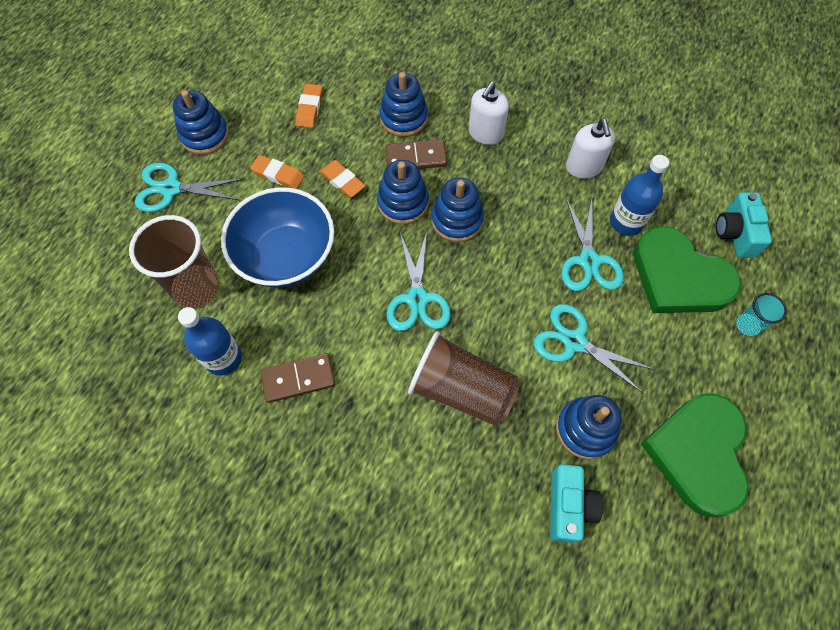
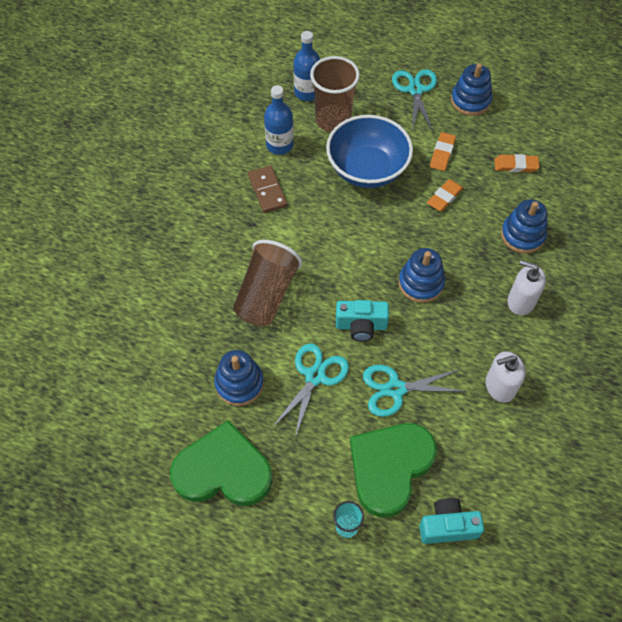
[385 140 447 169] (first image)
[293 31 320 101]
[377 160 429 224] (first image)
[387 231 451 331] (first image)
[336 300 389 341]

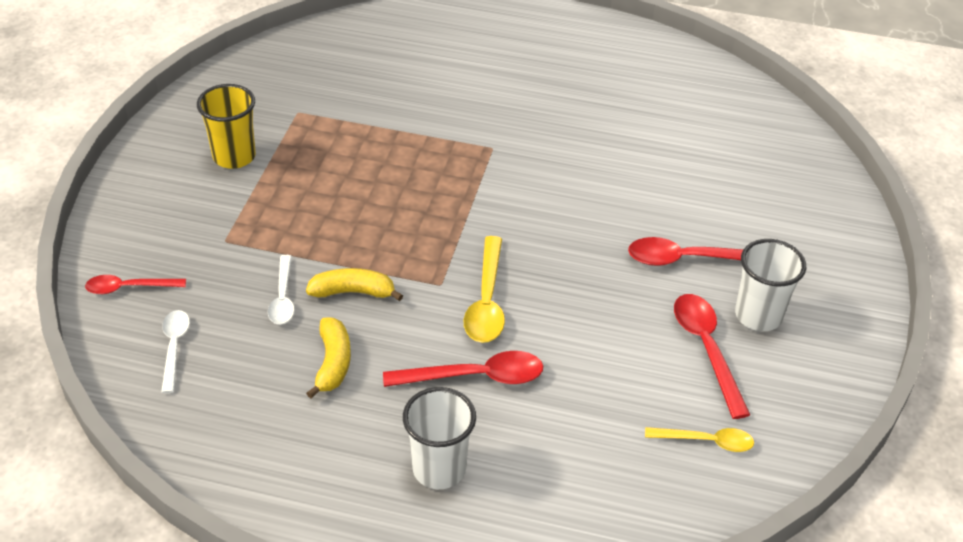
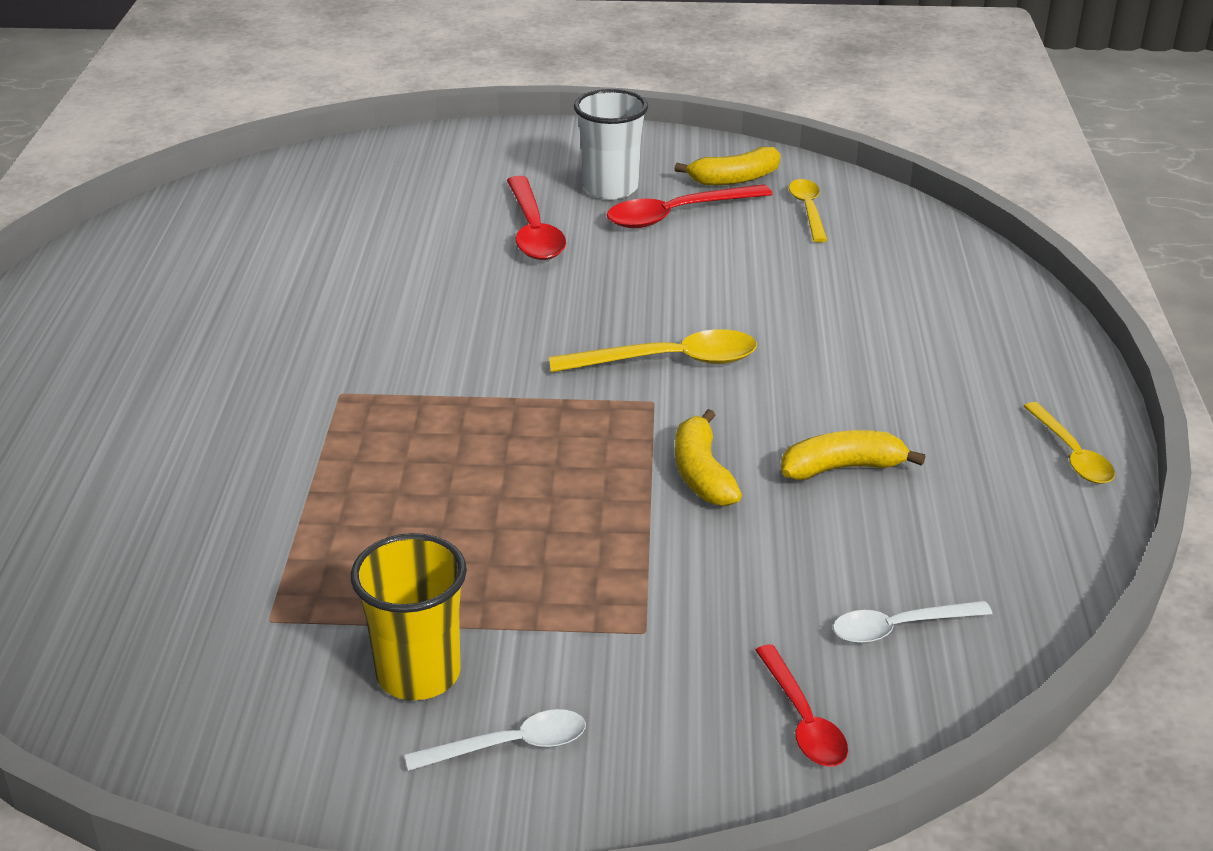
[405 709 586 771]
[383 351 543 387] (first image)
[403 387 476 489] (first image)
[675 147 781 186]
[1024 402 1115 484]

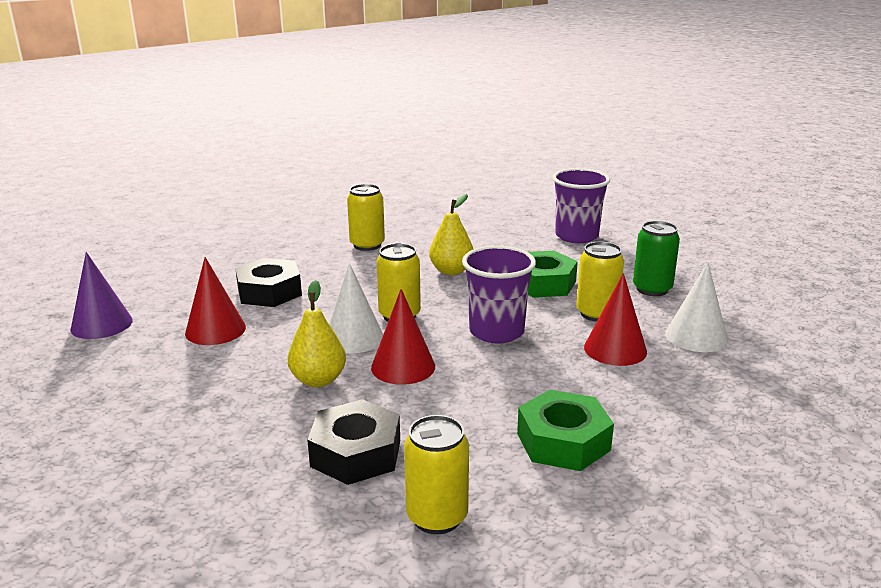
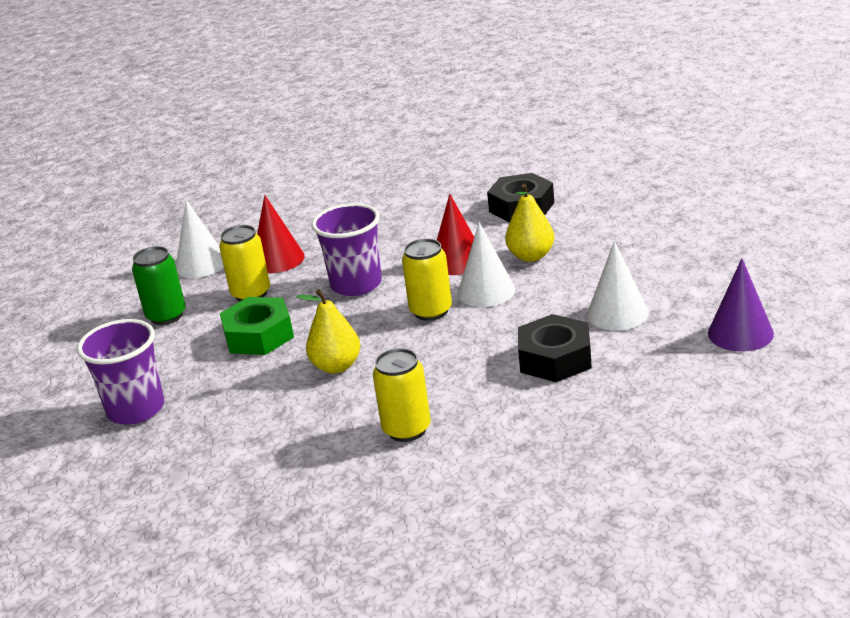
[587 241 649 331]
[517 390 614 471] (first image)
[404 415 469 534] (first image)

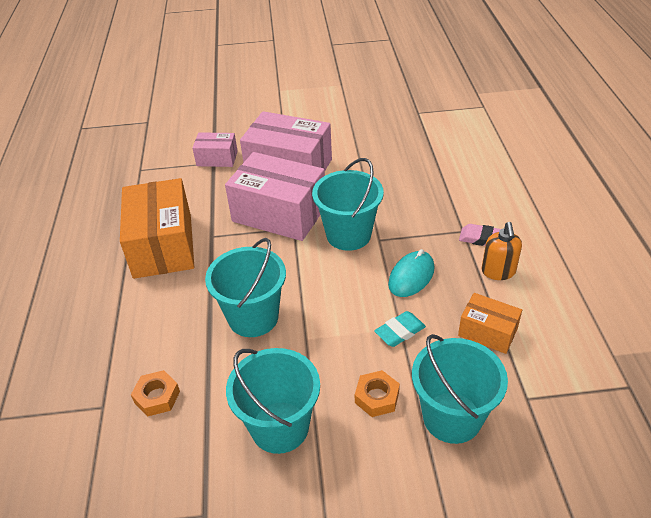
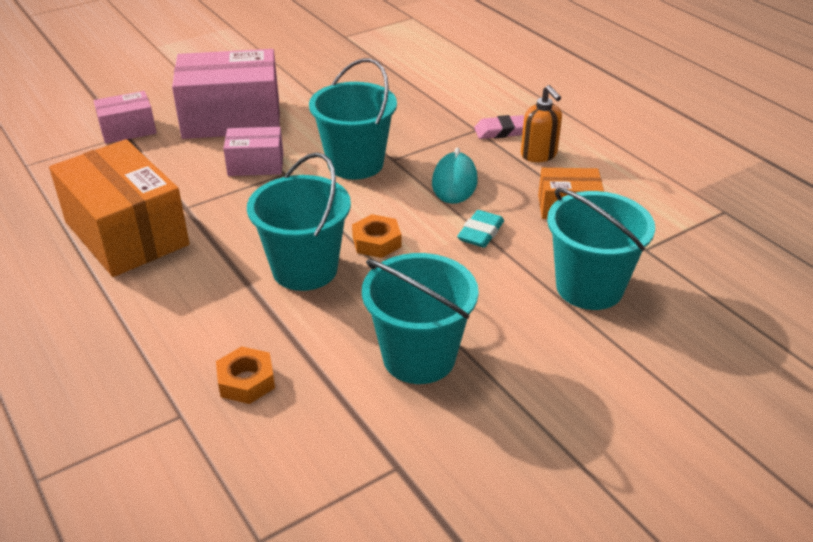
[223 127 283 176]
[352 214 401 258]

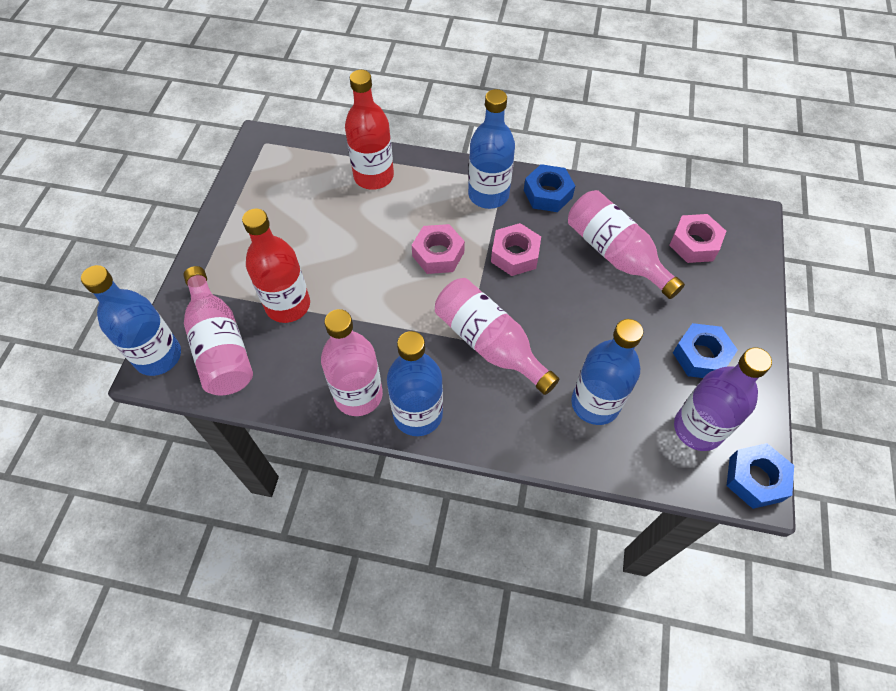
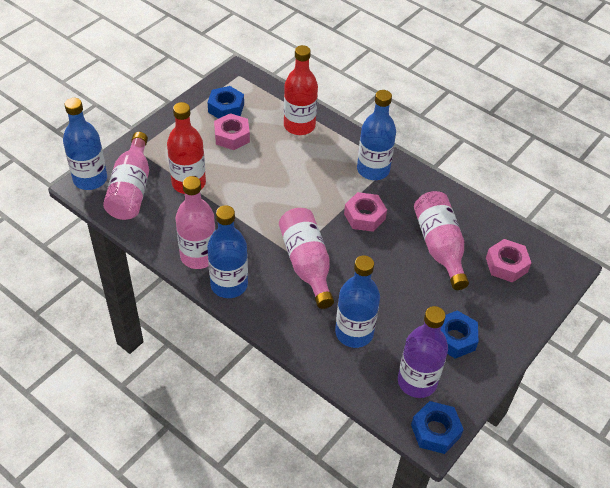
[207 86 244 119]
[214 113 250 150]

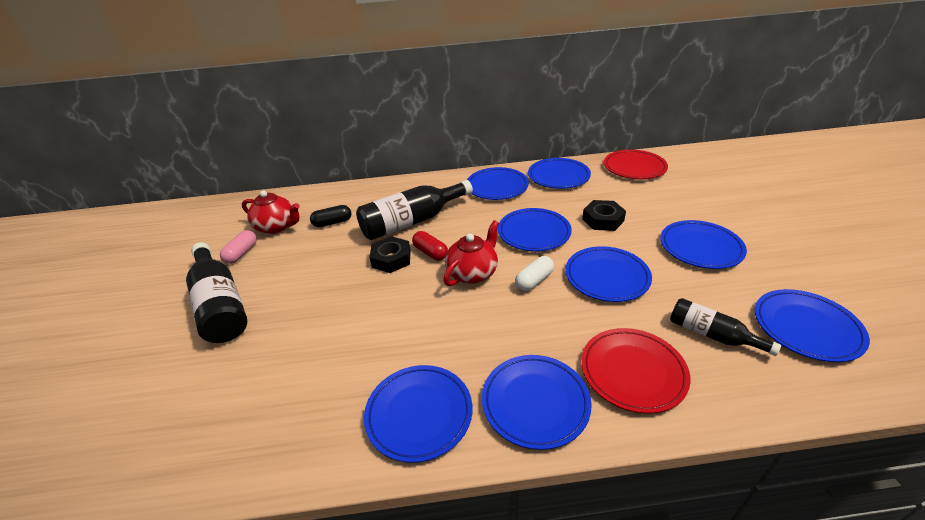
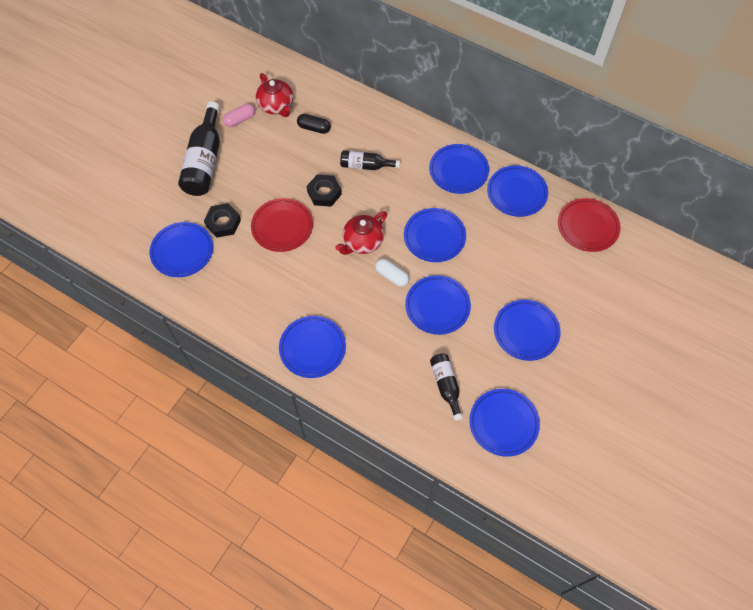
[340 150 400 170]
[204 203 241 238]
[335 211 387 255]
[412 231 448 261] (first image)
[375 258 409 287]
[251 198 313 252]
[150 222 213 277]

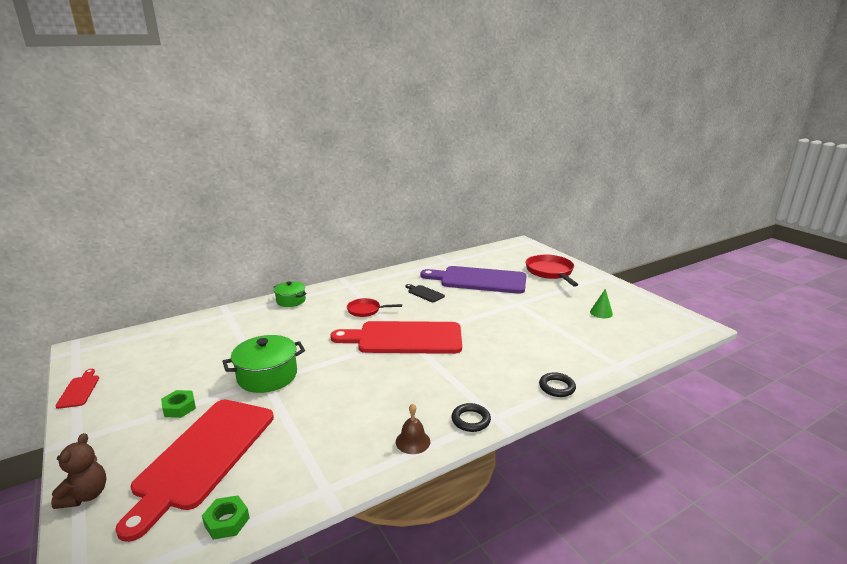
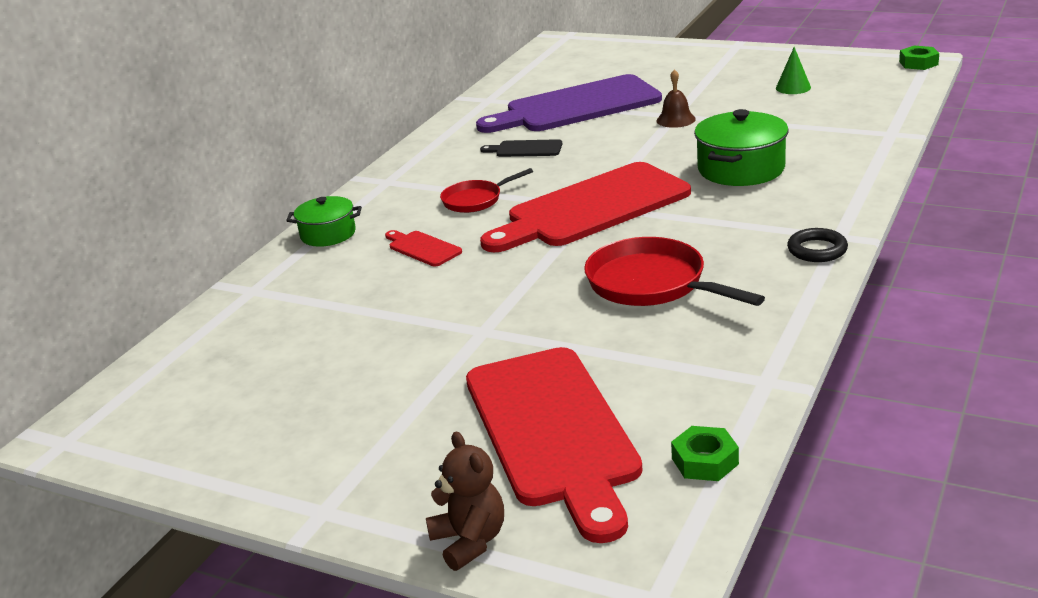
[584 237 765 306]
[694 109 789 186]
[385 230 462 266]
[539 372 576 397] (first image)
[899 46 939 70]
[657 69 696 128]

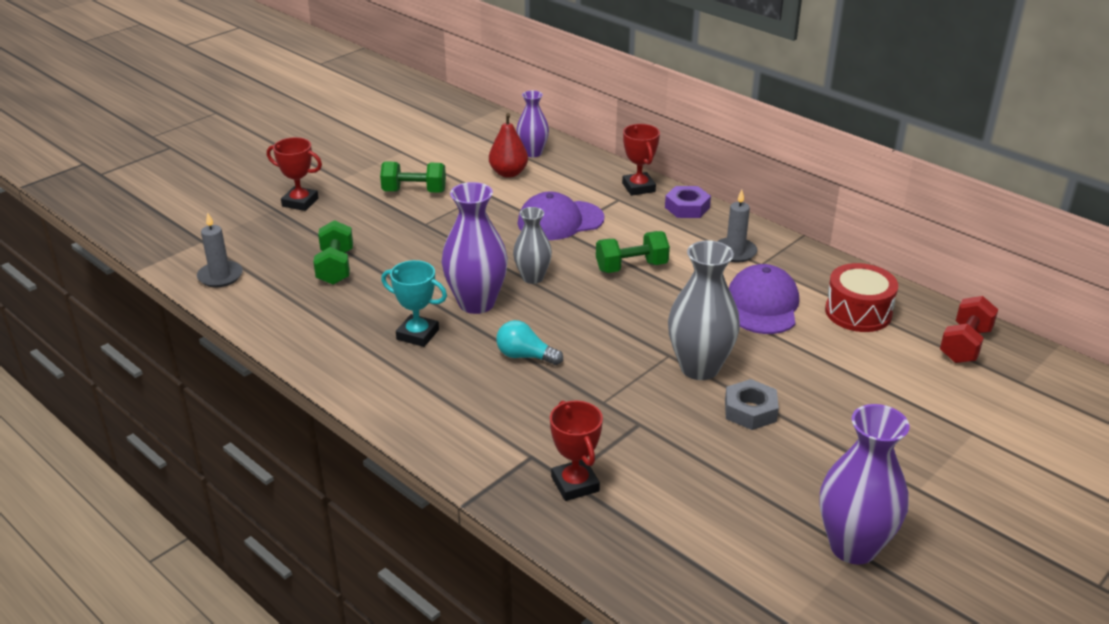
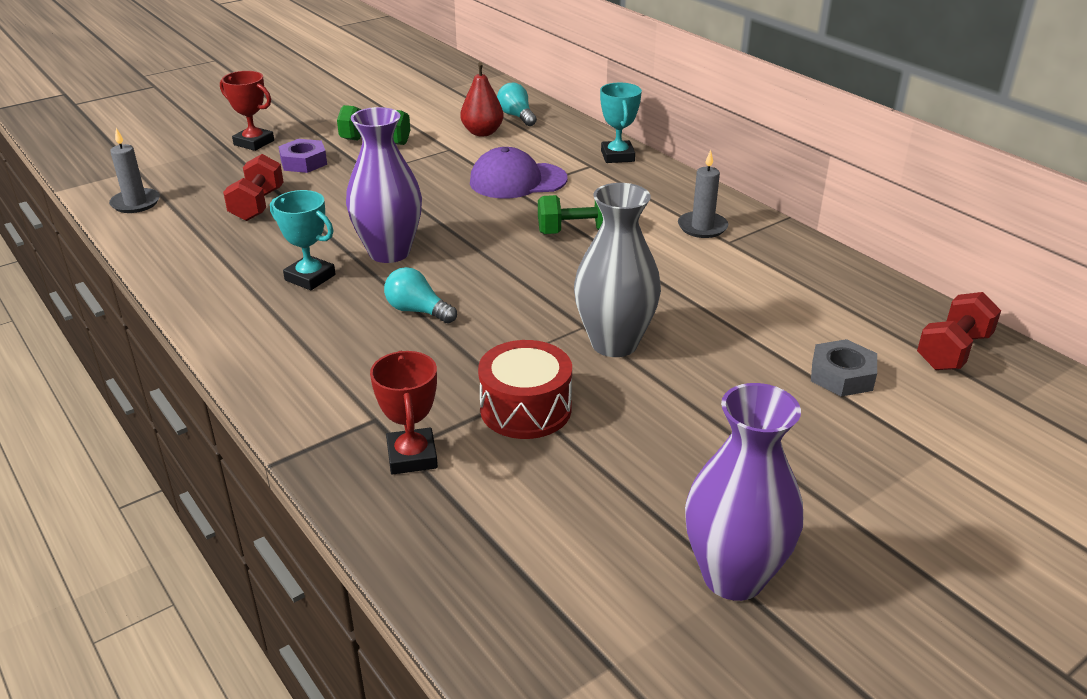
[497 82 537 126]
[600 83 642 163]
[279 139 327 173]
[513 207 552 284] (first image)
[223 154 284 221]
[478 340 572 439]
[729 264 799 334] (first image)
[811 339 877 397]

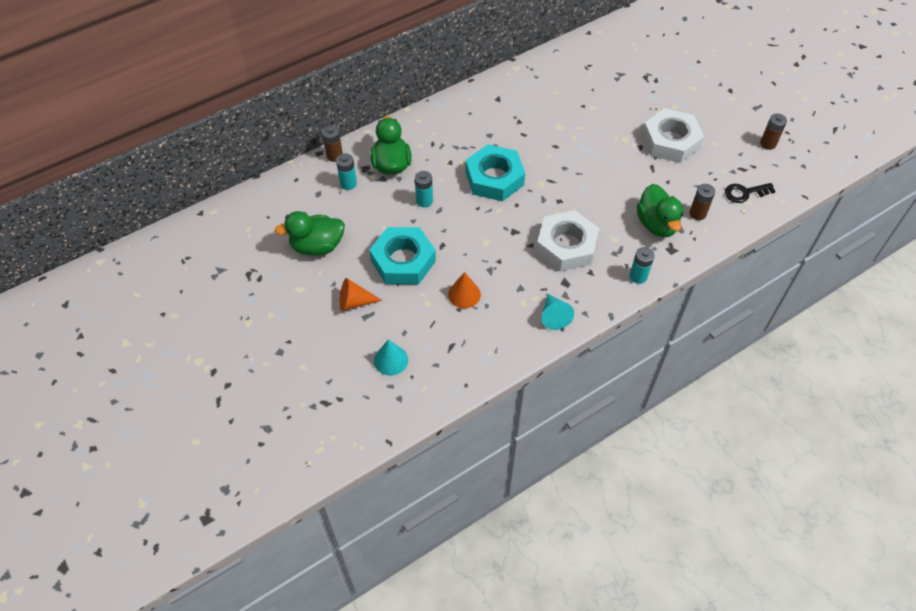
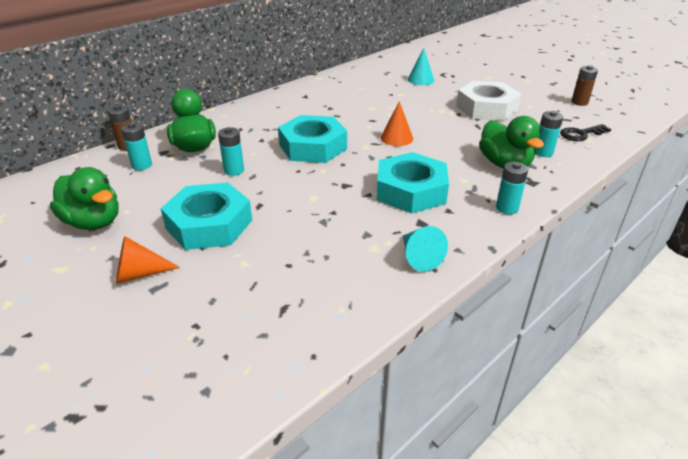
[534 111 563 157]
[377 152 449 214]
[50 167 119 230]
[381 101 413 146]
[408 48 434 85]

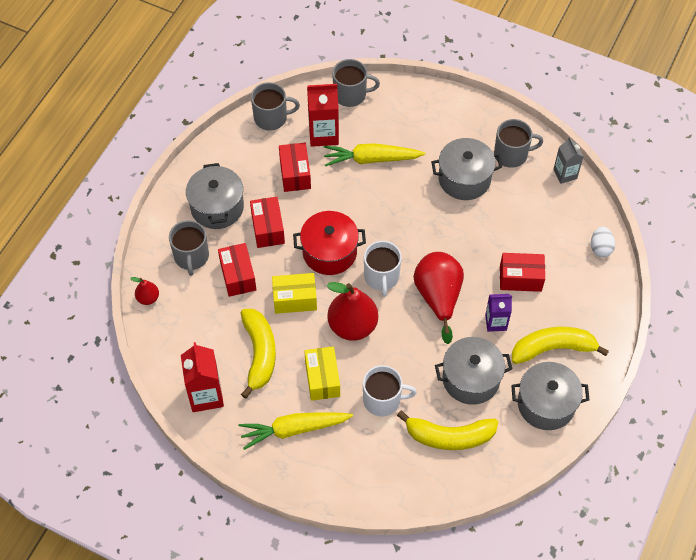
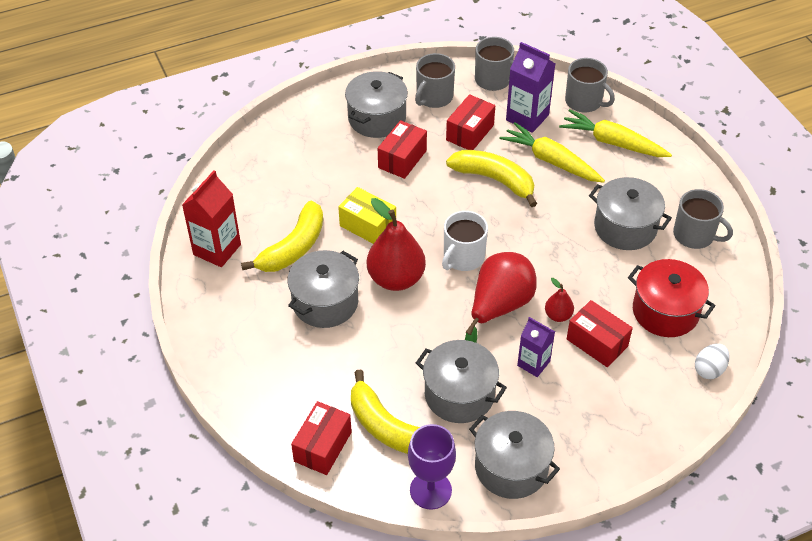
[506 42 555 133]
[553 137 584 184] (first image)
[628 259 716 337]
[415 53 455 108]
[291 401 352 475]
[545 278 574 322]
[446 150 537 207]
[288 250 359 328]
[363 365 417 417] (first image)
[559 109 672 157]
[408 424 456 510]

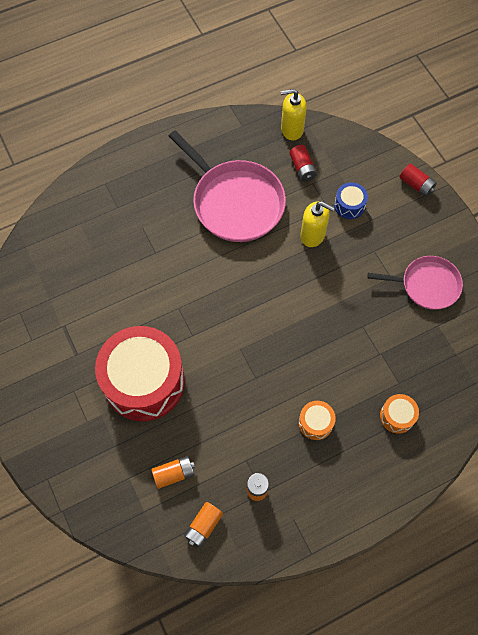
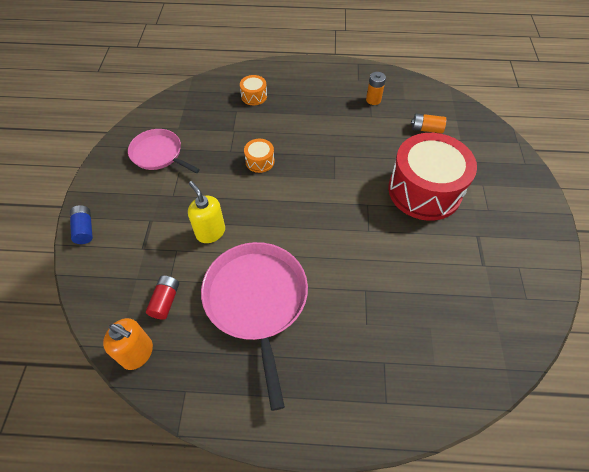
[103 318 153 370]
[70 205 93 244]
[334 182 368 219] (first image)
[244 139 274 173]
[184 502 223 548] (first image)

